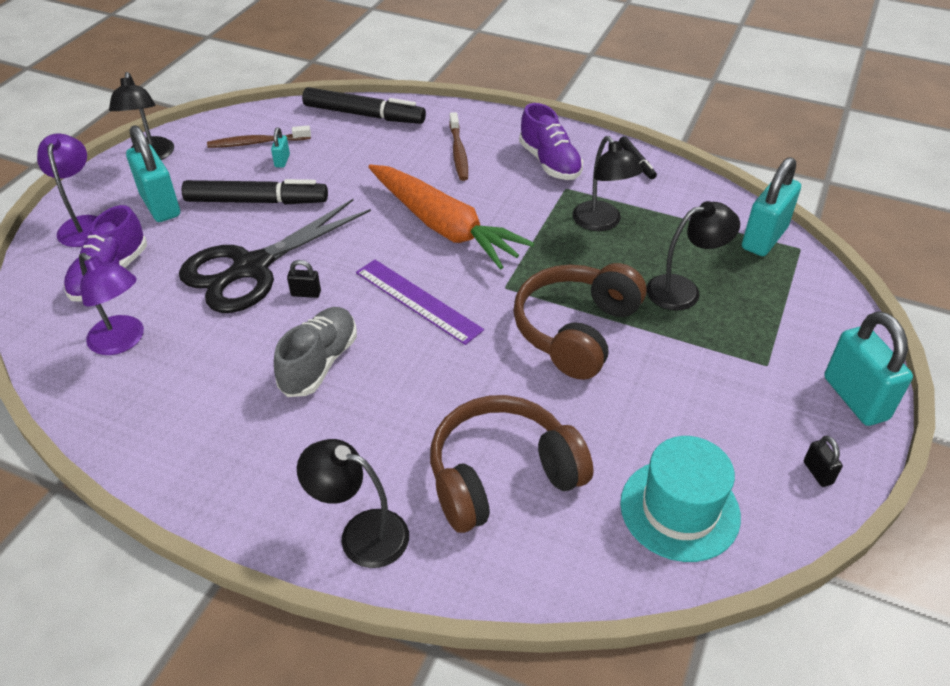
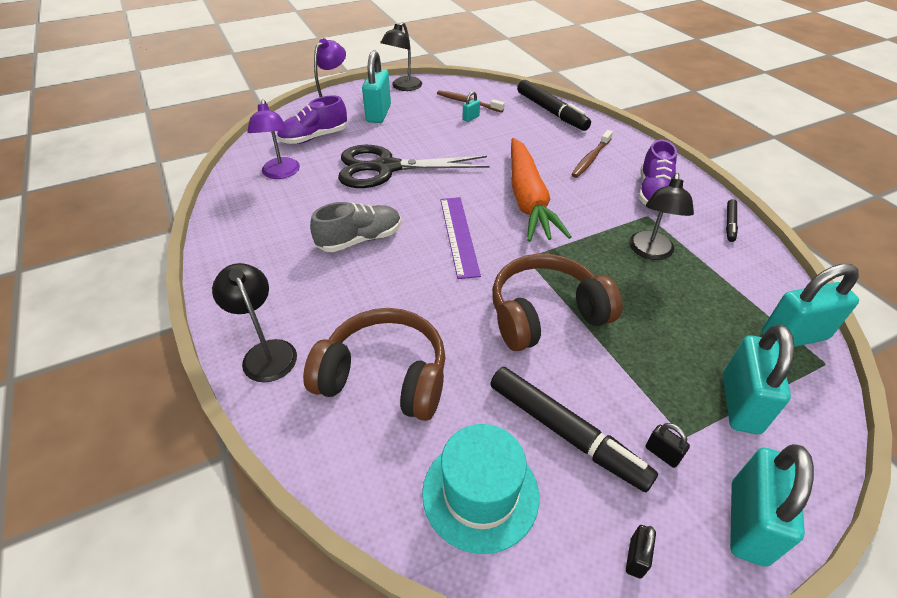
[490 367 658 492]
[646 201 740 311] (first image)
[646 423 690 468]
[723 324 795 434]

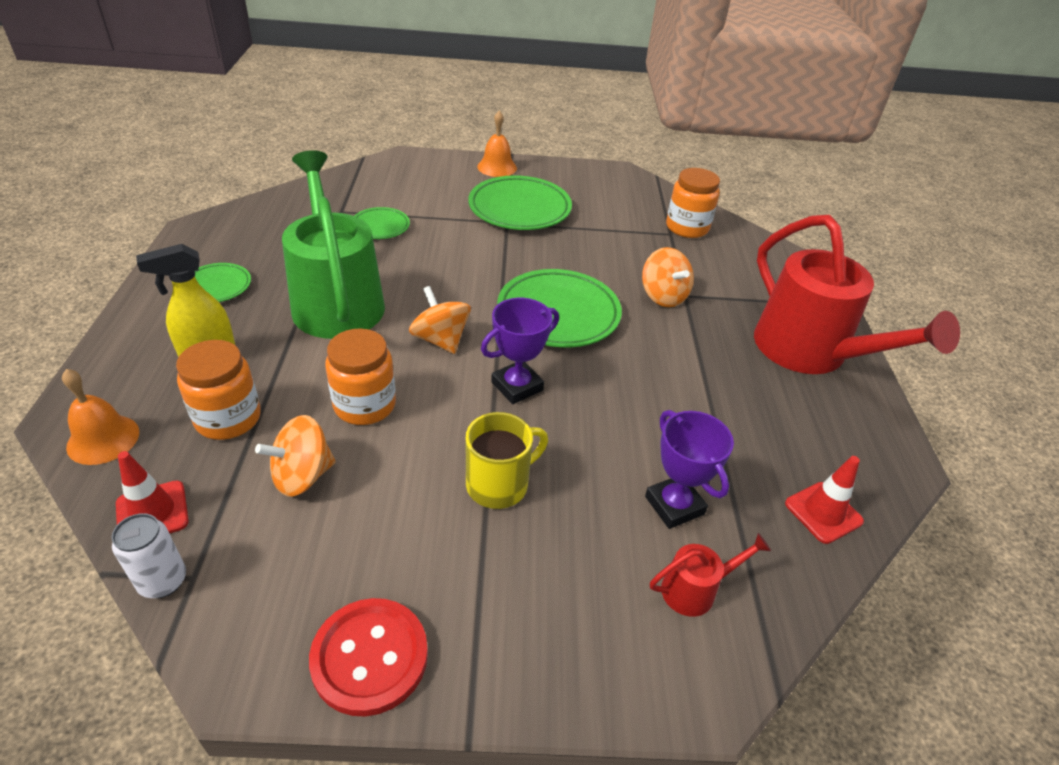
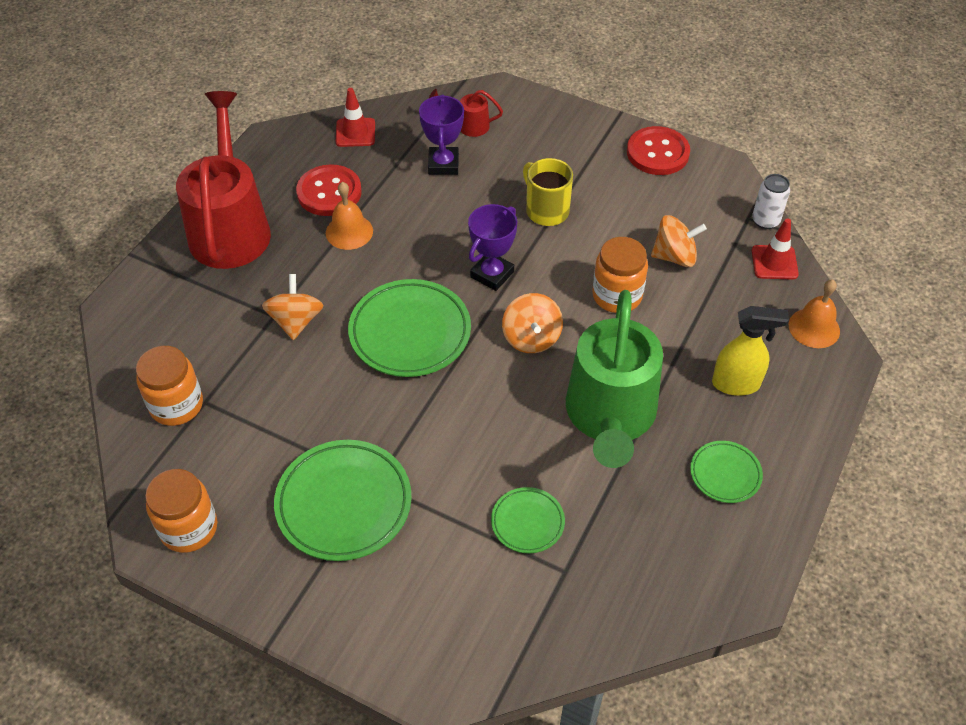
[326 182 373 250]
[468 204 517 291]
[145 469 217 553]
[523 158 573 226]
[296 164 362 216]

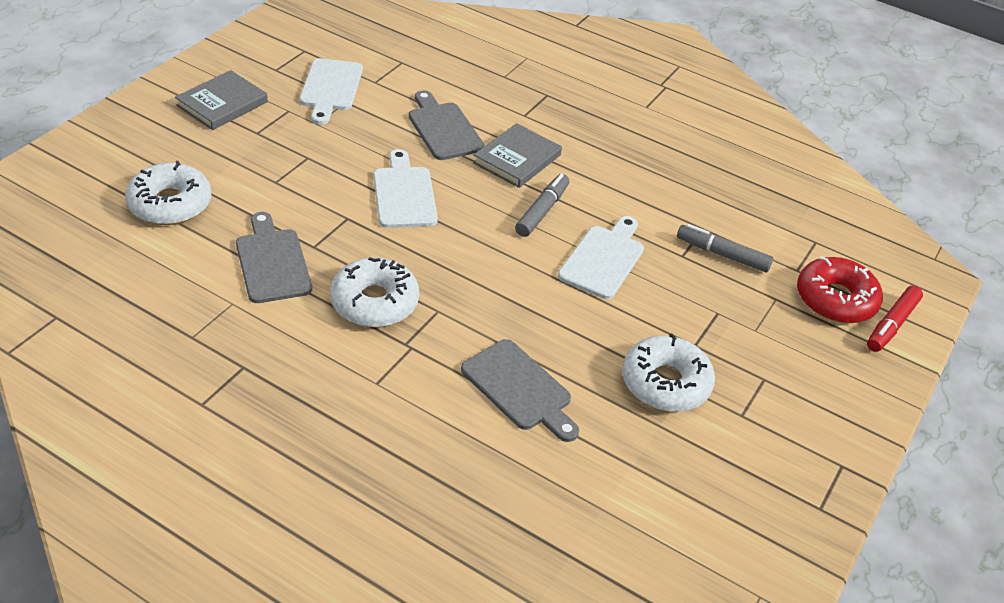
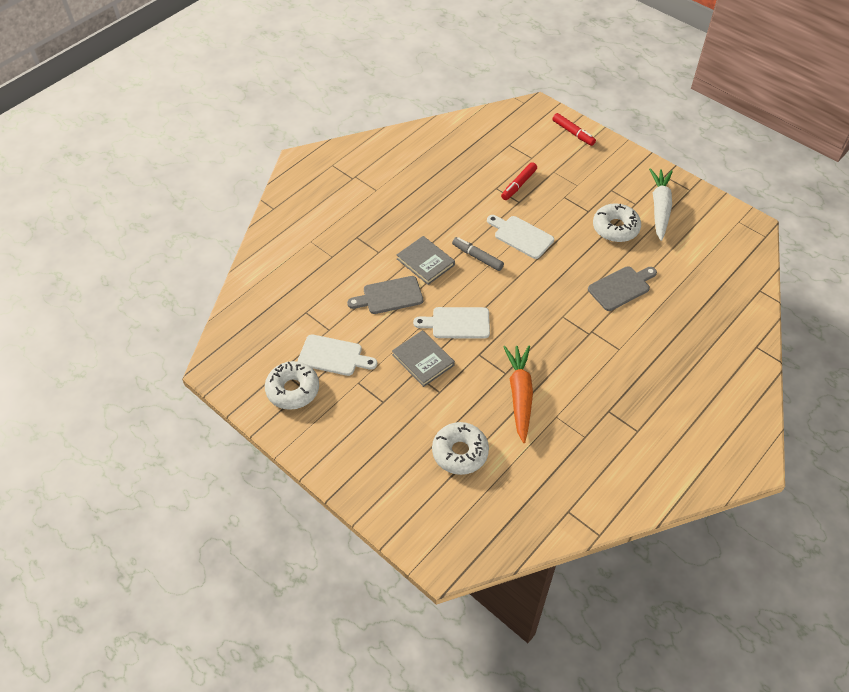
[392 330 455 387]
[504 346 533 443]
[501 162 537 200]
[797 256 883 323] (first image)
[265 361 319 410]
[649 168 673 241]

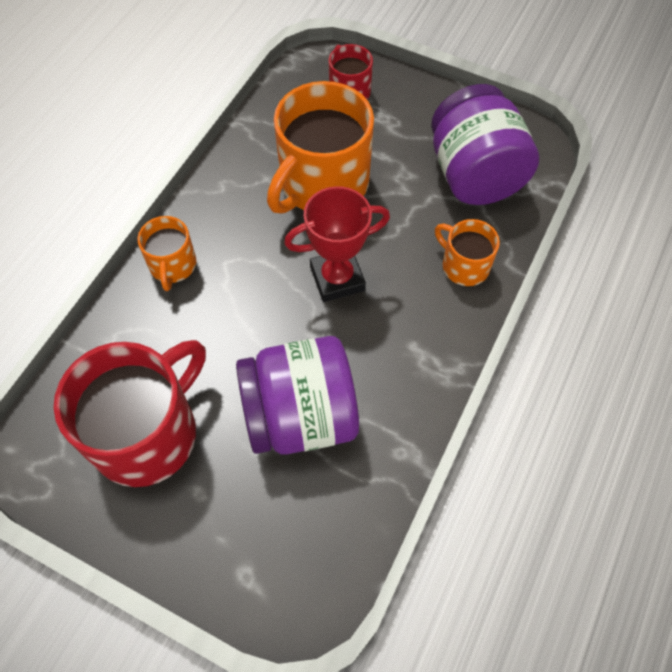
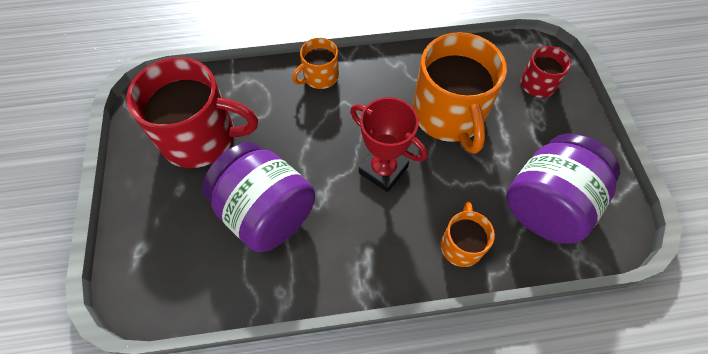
[413 32 507 154]

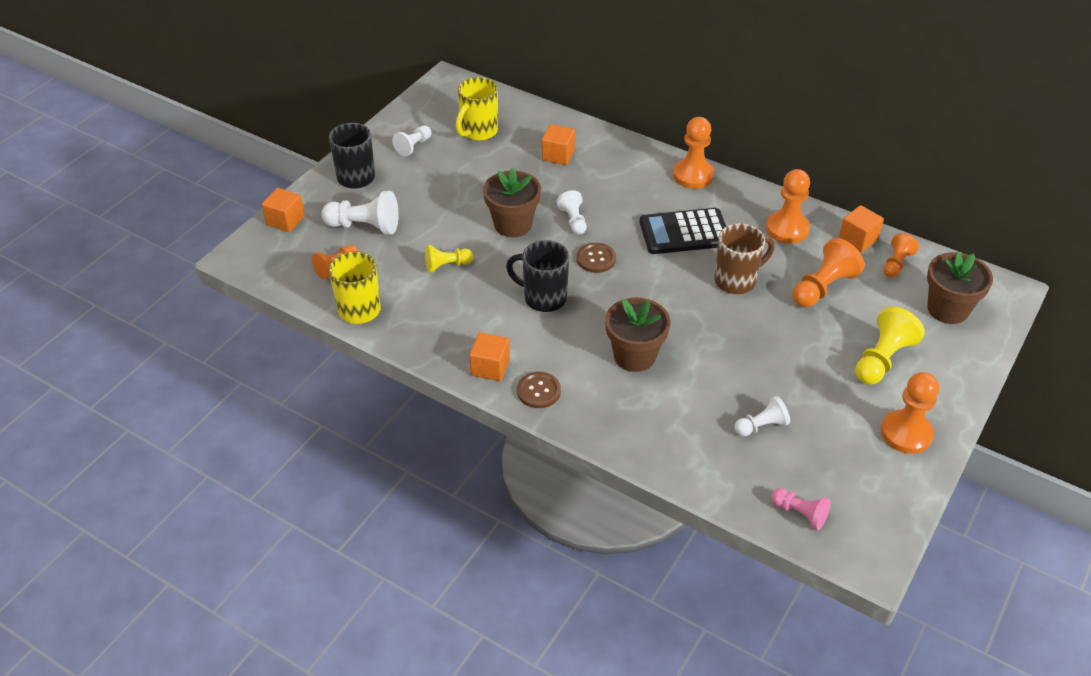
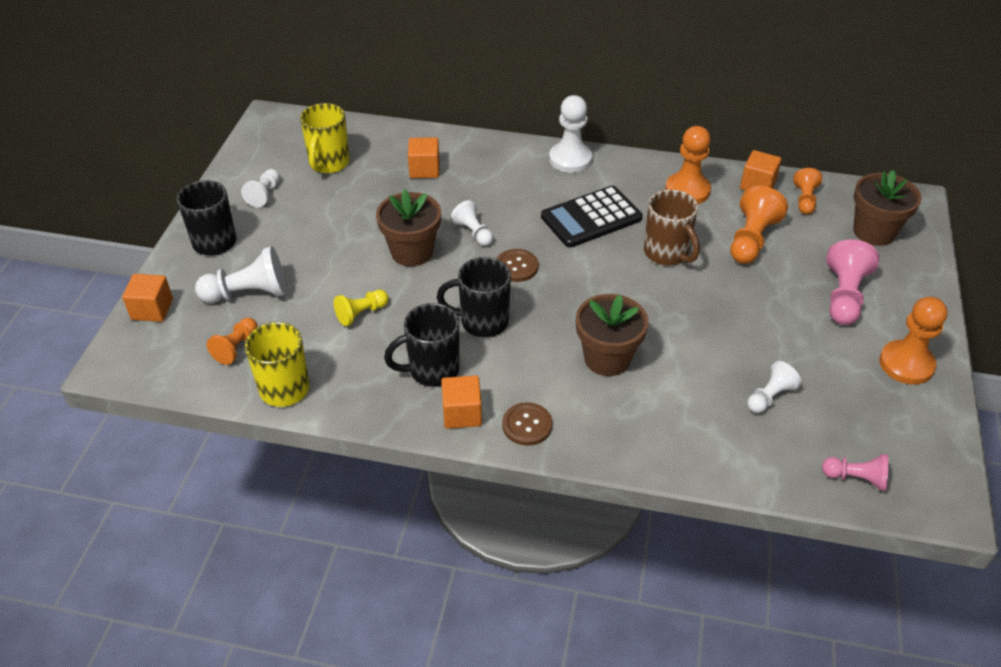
[549 95 593 173]
[644 189 700 265]
[827 239 879 325]
[384 303 459 387]

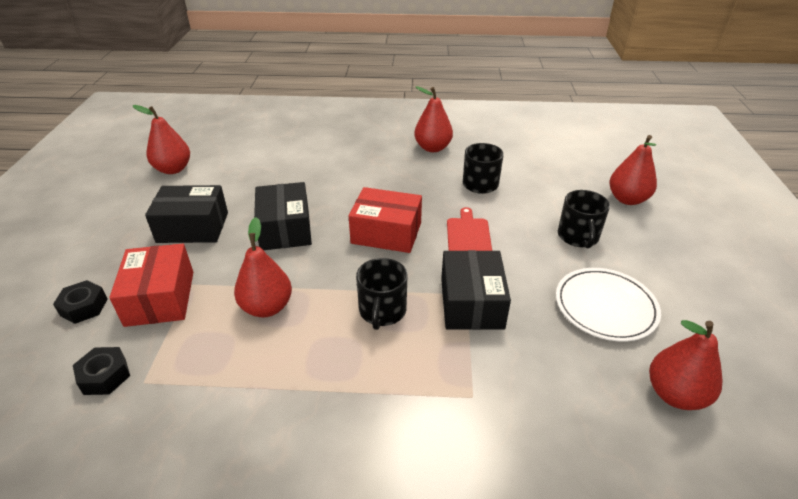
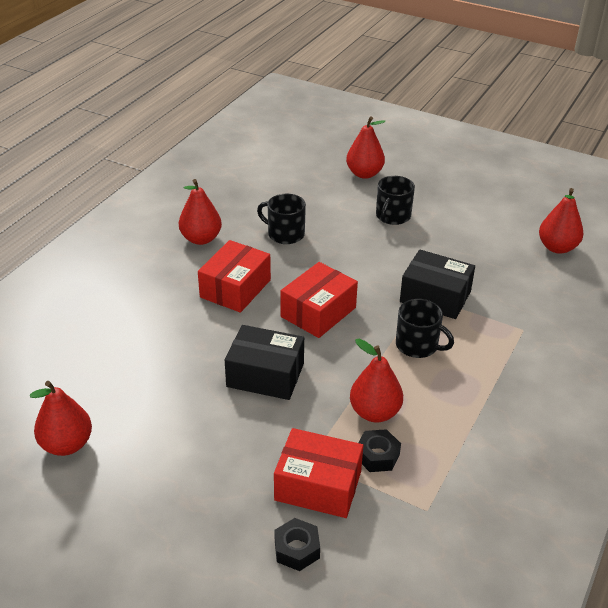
[145 185 228 243] (first image)
[376 176 415 225]
[447 207 492 251] (first image)
[556 268 661 342] (first image)
[358 429 401 472]
[198 240 271 313]

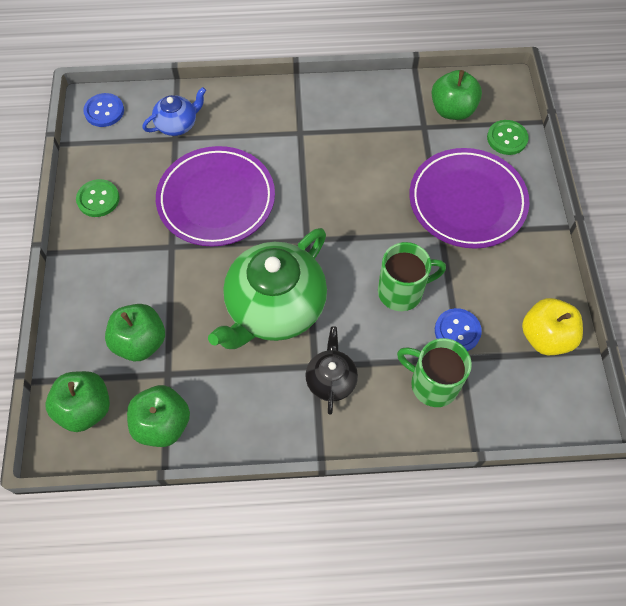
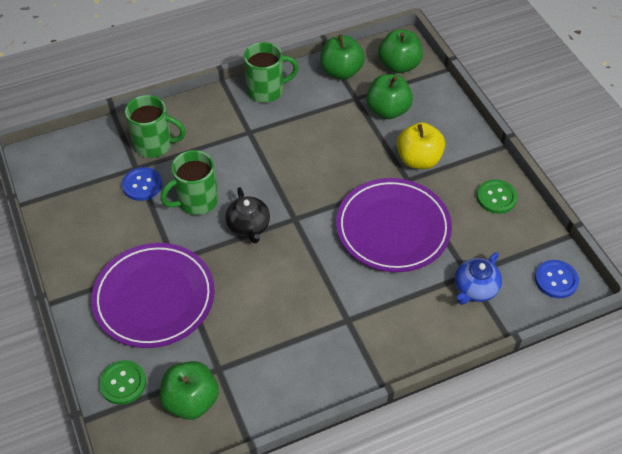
[208 228 327 349] (first image)
[397 122 445 169]
[225 187 270 243]
[244 42 299 103]

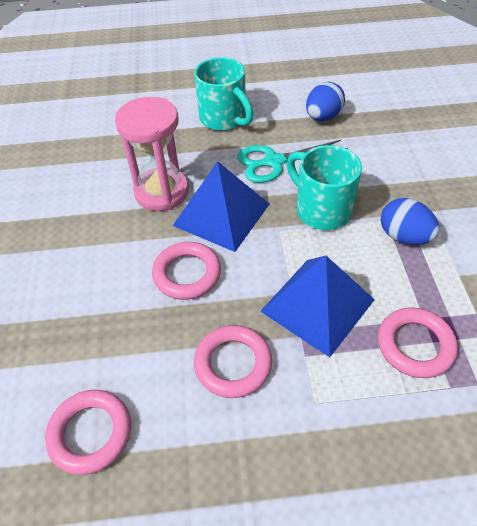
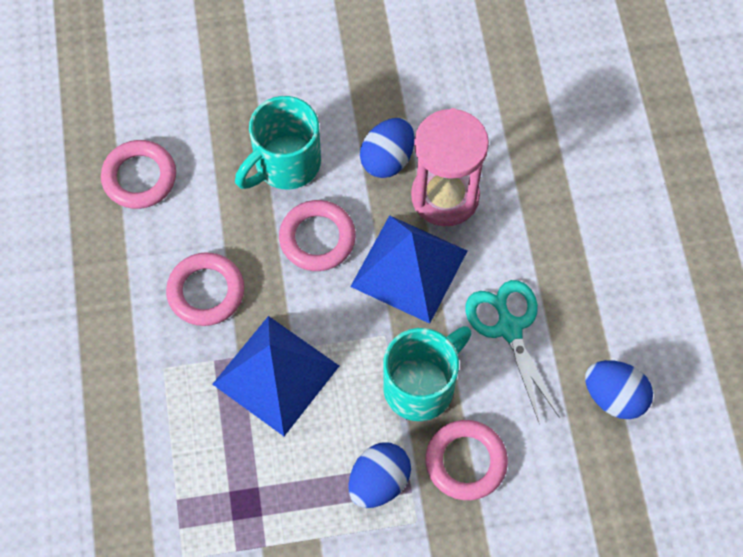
[235 96 321 190]
[425 420 508 500]
[360 118 414 178]

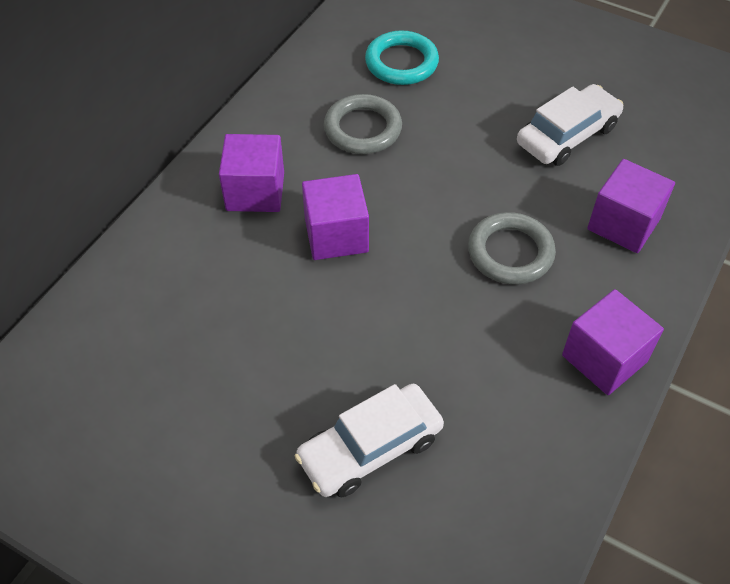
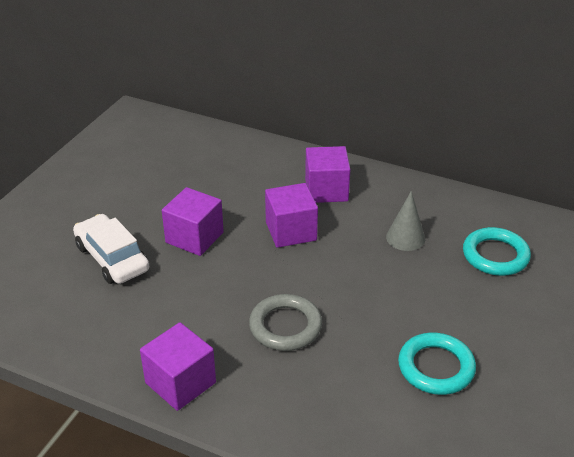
[398 333 476 395]
[386 191 425 251]
[162 187 224 256]

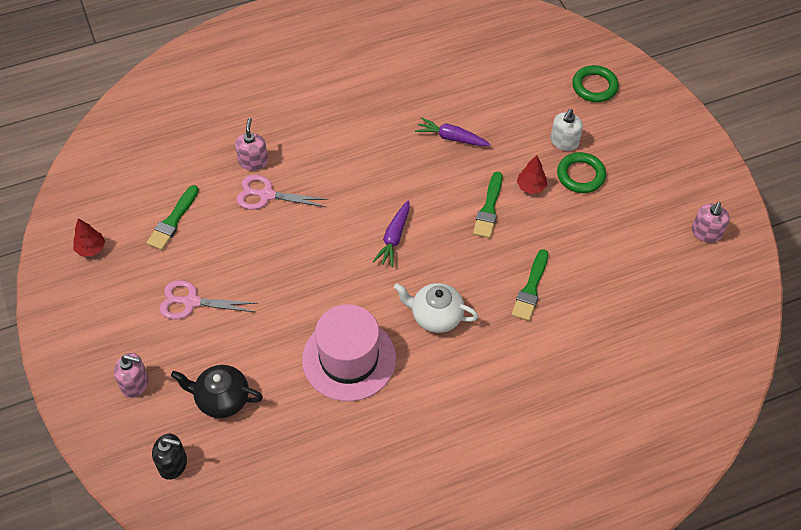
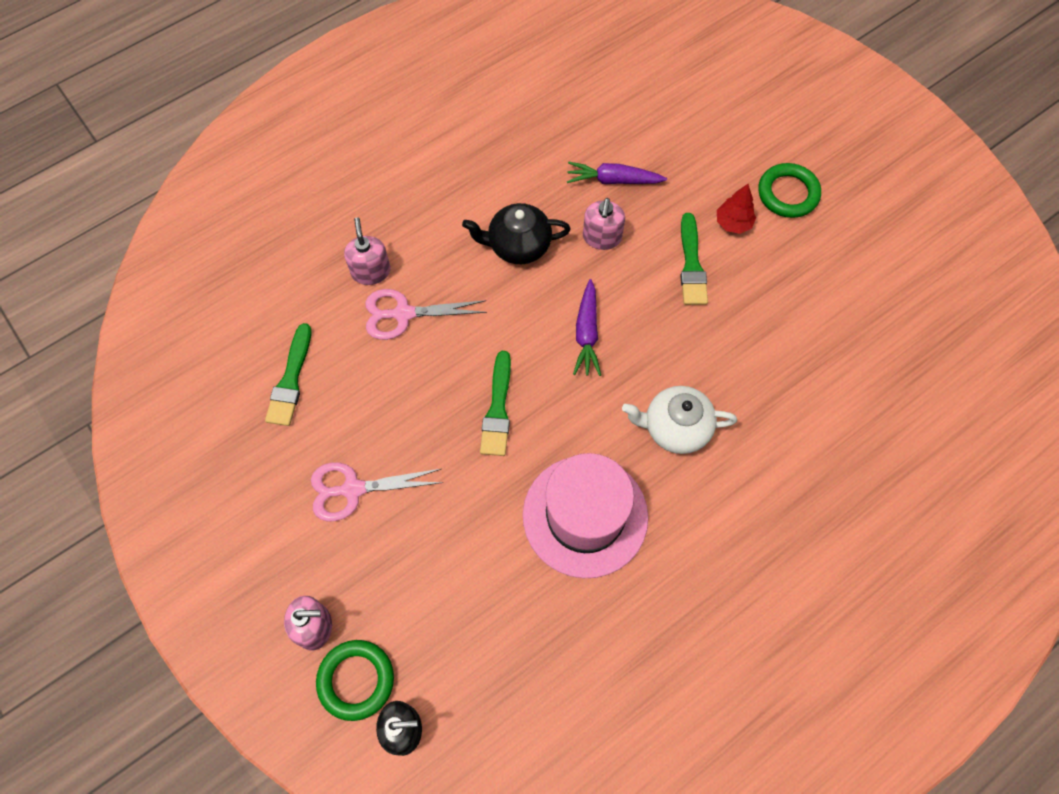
[316 640 394 721]
[551 109 583 151] (first image)
[583 198 625 250]
[73 218 105 256] (first image)
[480 351 511 456]
[462 203 571 264]

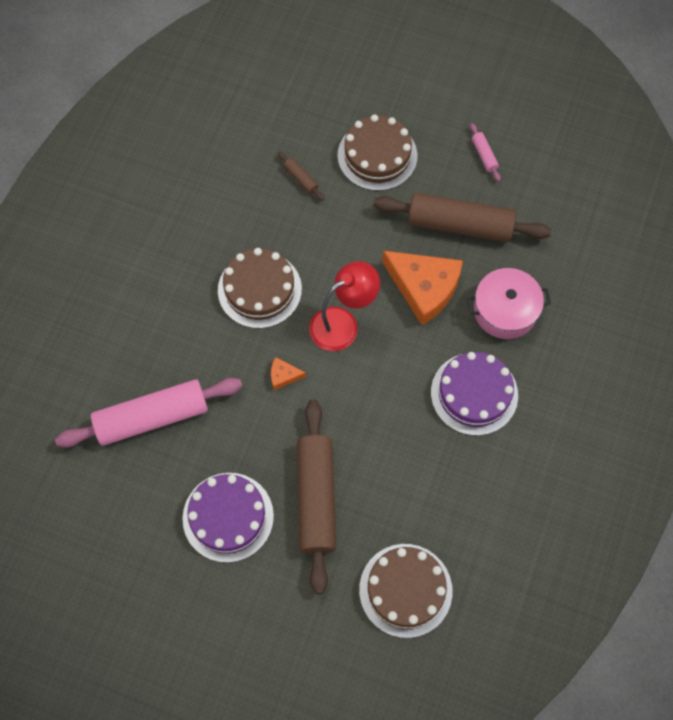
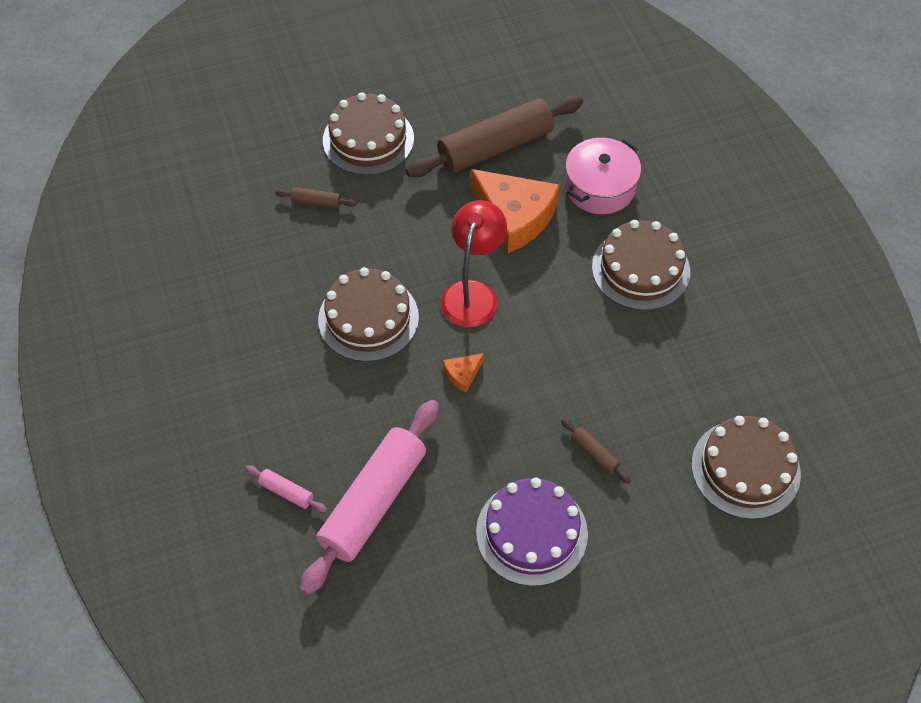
[245 465 327 512]
[471 169 559 253]
[592 220 690 310]
[561 418 631 484]

